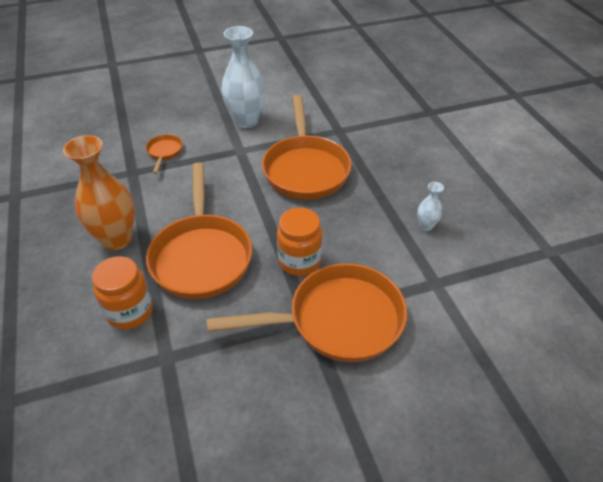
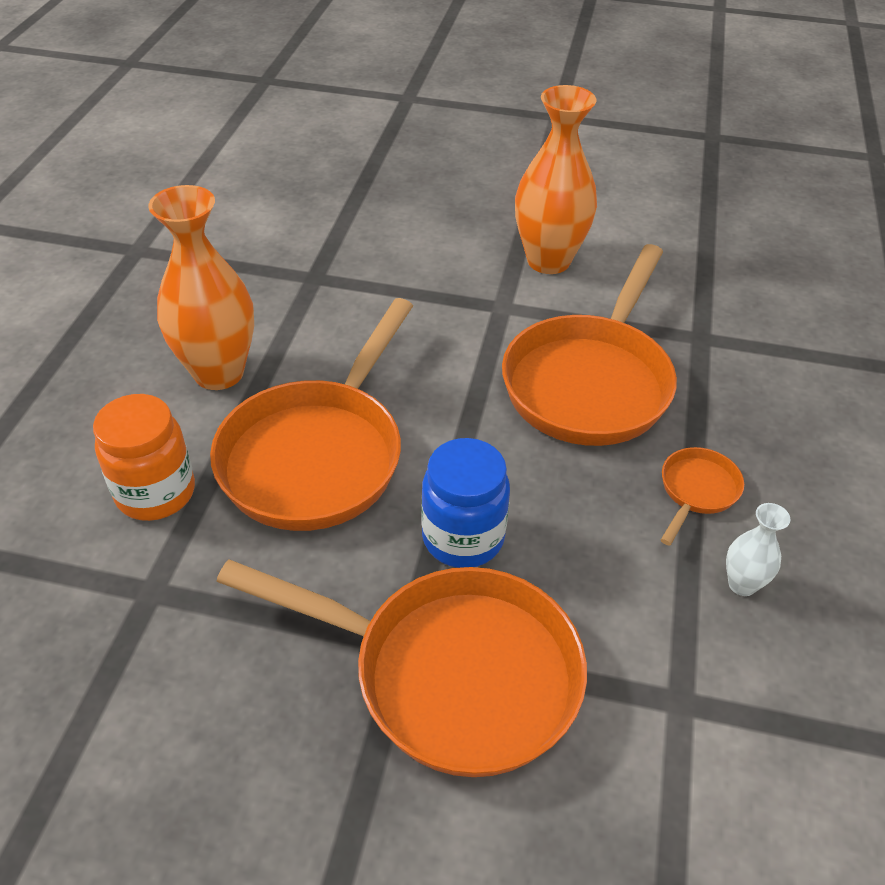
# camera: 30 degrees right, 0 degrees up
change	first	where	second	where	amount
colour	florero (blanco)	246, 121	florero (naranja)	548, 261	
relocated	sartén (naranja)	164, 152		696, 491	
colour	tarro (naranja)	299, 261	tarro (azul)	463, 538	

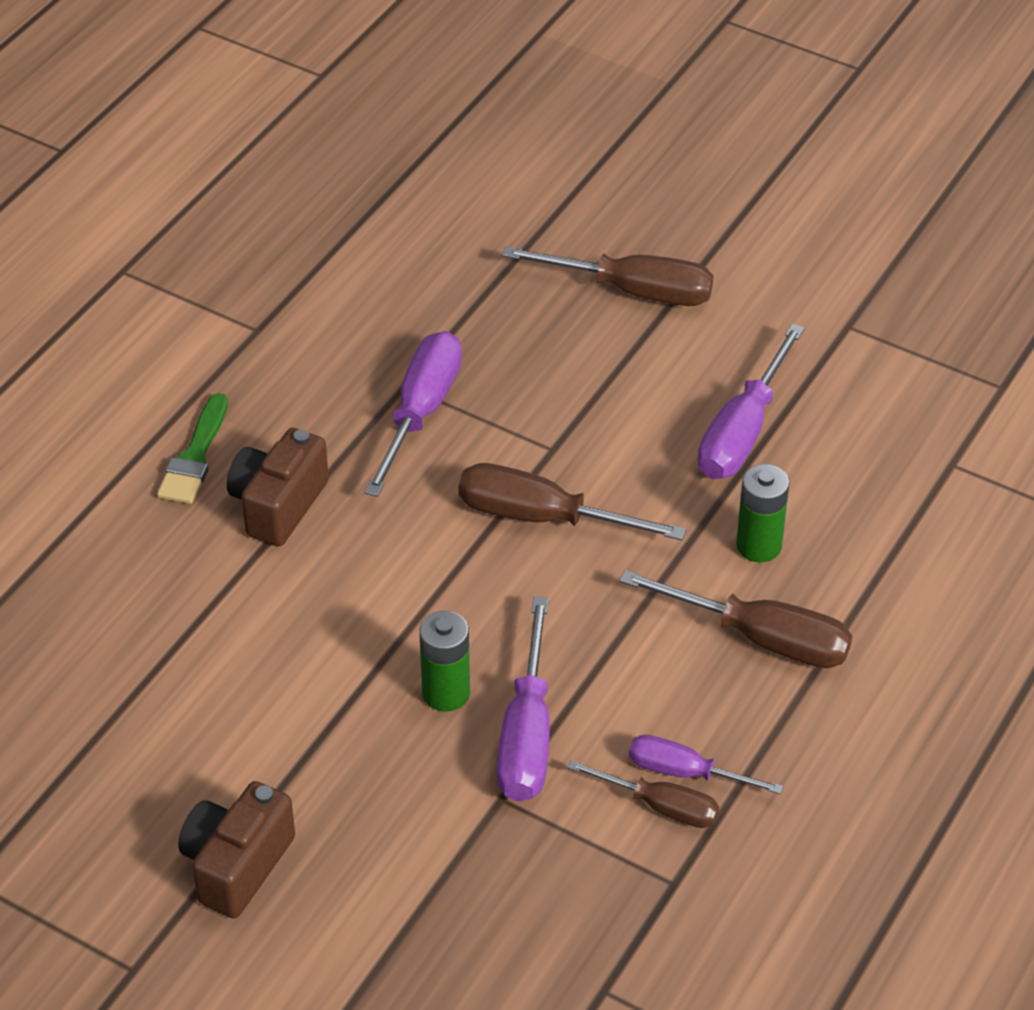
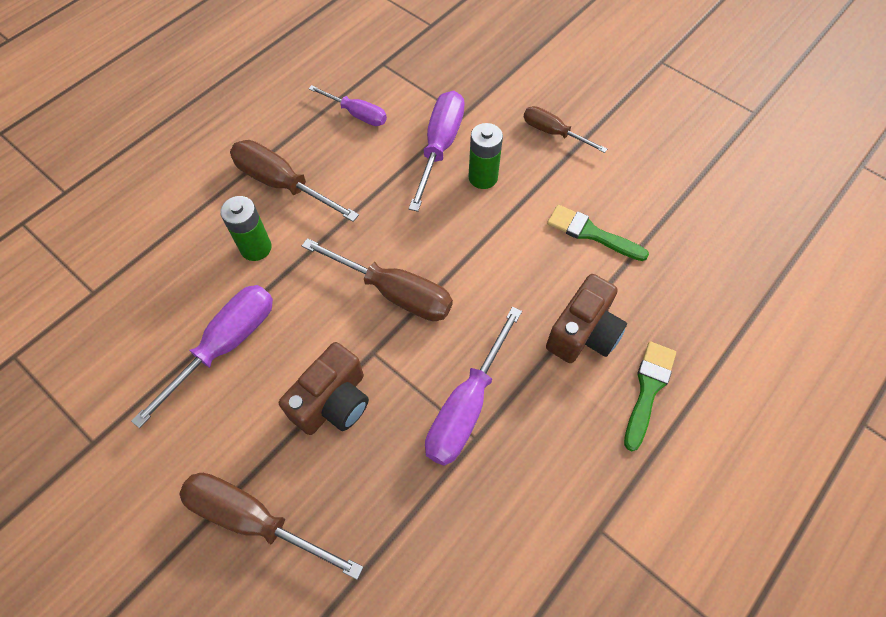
# camera: 170 degrees left, 15 degrees up
change	first	where	second	where	amount
relocated	destornillador (marrón)	661, 806		553, 132	
relocated	cámara (marrón)	237, 865		333, 402	
appeared			pincel (verde)	591, 233	

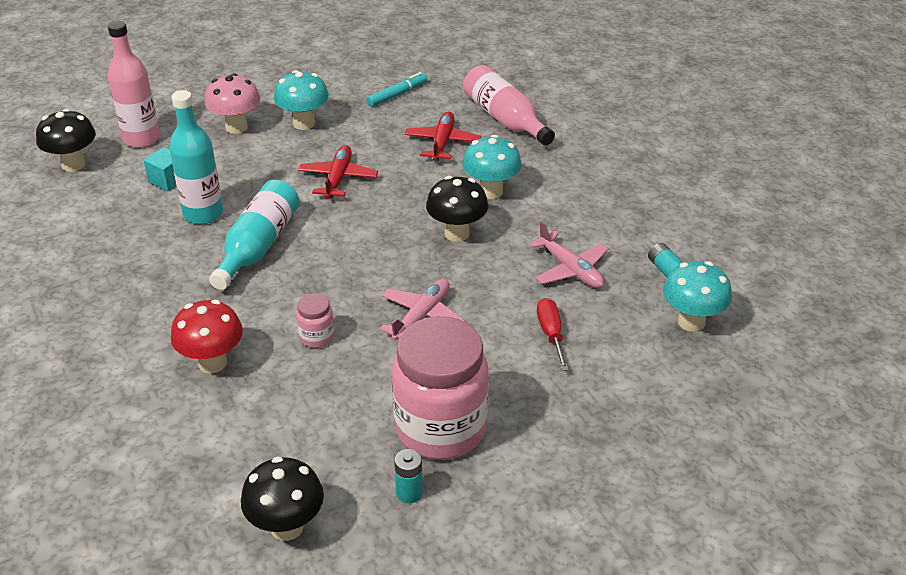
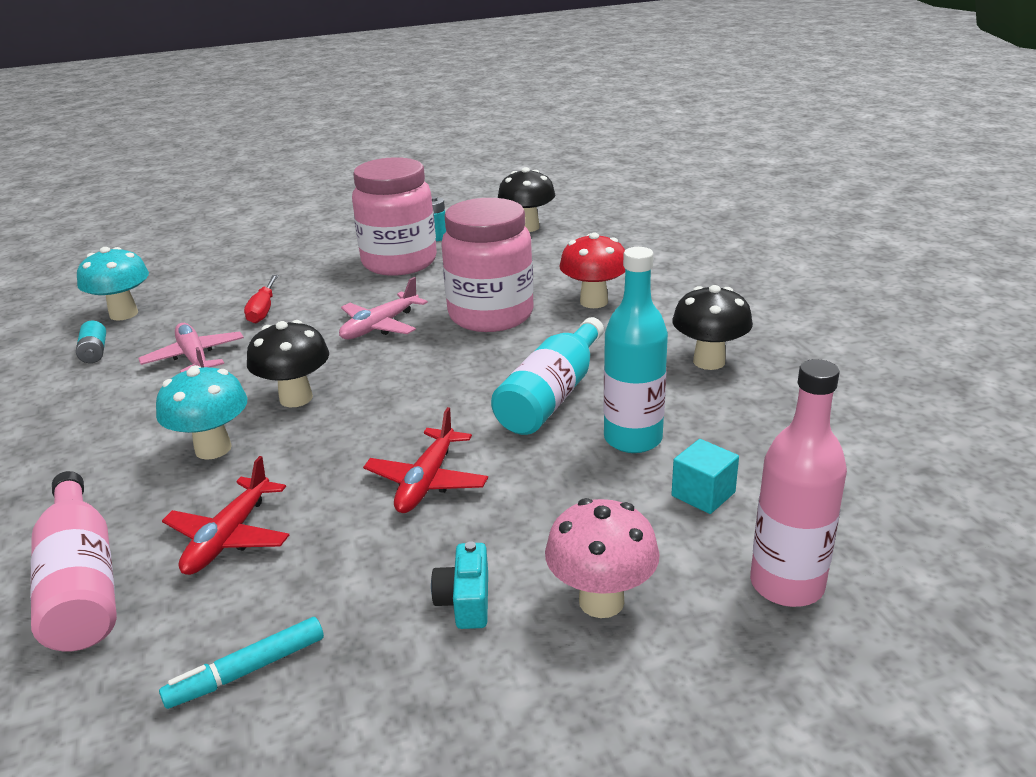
# camera: 170 degrees left, 10 degrees down
change	first	where	second	where	amount
exchanged	seta (turquesa)	304, 123	cámara (turquesa)	465, 601	
relocated	seta (negro)	73, 164		709, 361	
size	tarro (rosa)	316, 337		491, 315	x2.37

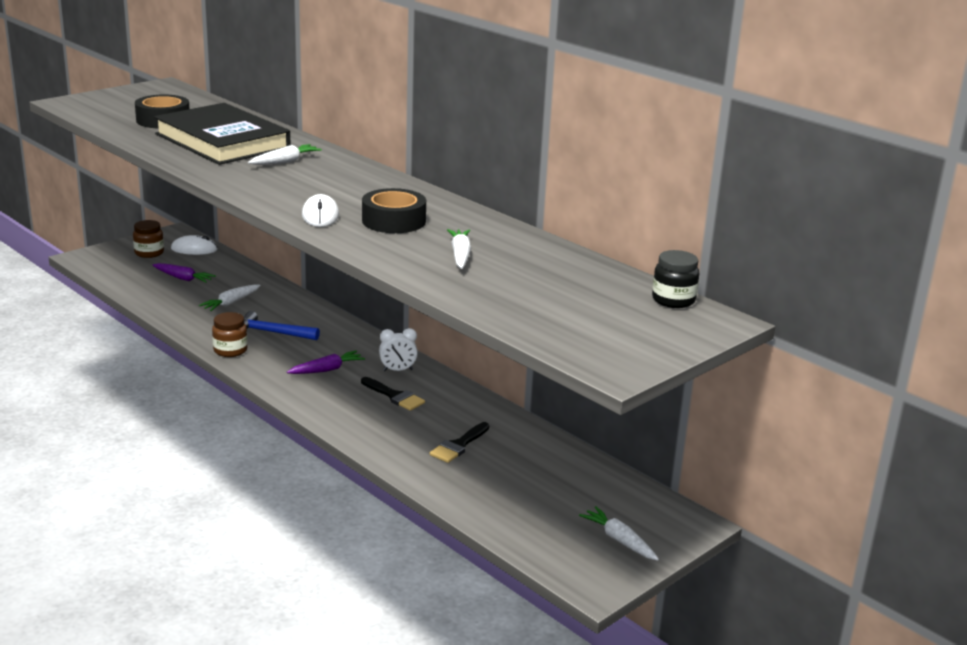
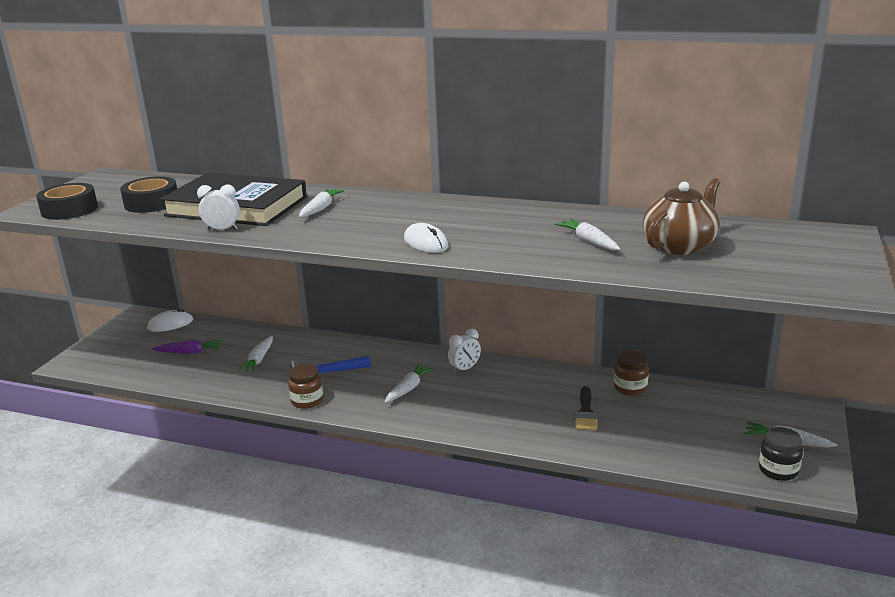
# camera: 25 degrees left, 0 degrees up
change	first	where	second	where	amount
relocated	cinta adhesiva (negro)	394, 221		69, 209	
relocated	tarro (marrón)	149, 253		630, 388	
relocated	tarro (negro)	673, 300		778, 470	
colour	zanahoria (morado)	327, 370	zanahoria (blanco)	408, 388	
missing	pincel (negro)	394, 396			
appeared			tetera (marrón)	680, 246	
appeared			despertador (blanco)	222, 230	

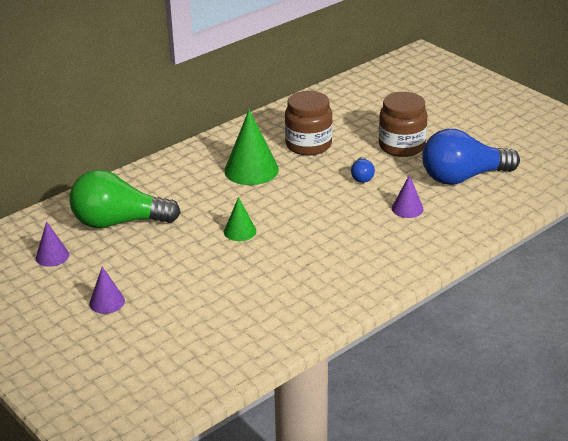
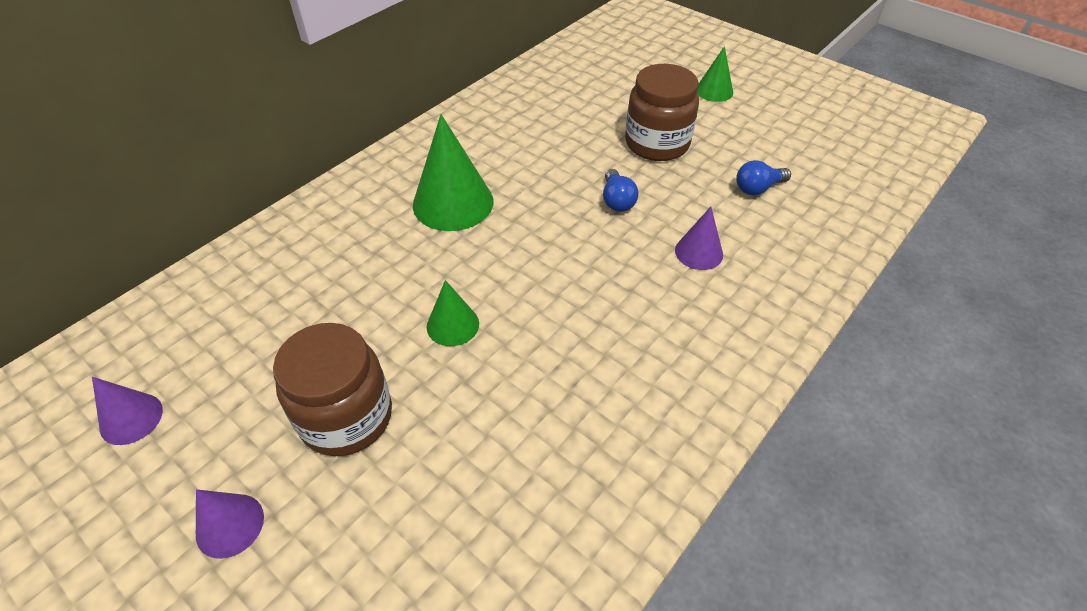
# camera: 10 degrees left, 15 degrees up
change	first	where	second	where	amount
relocated	tarro (marrón)	308, 145		346, 417	
size	bombilla (azul)	463, 177		757, 188	x0.43
missing	bombilla (verde)	118, 222			
appeared			cono (verde)	714, 91	

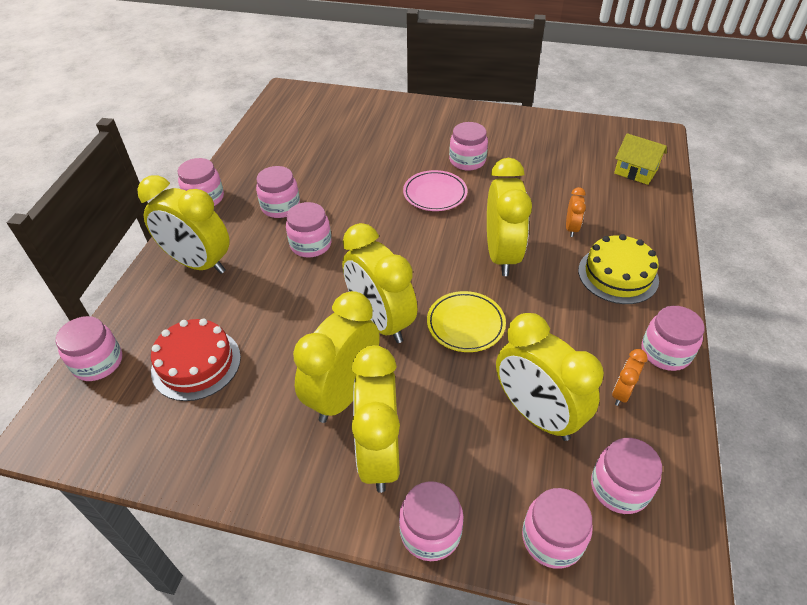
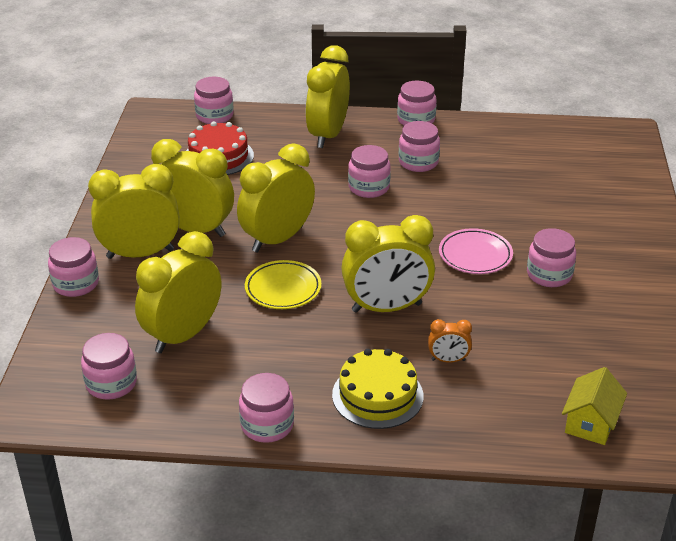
# camera: 80 degrees right, 10 degrees down
change	first	where	second	where	amount
missing	despertador (naranja)	621, 393			
missing	tarro (rosa)	552, 538			

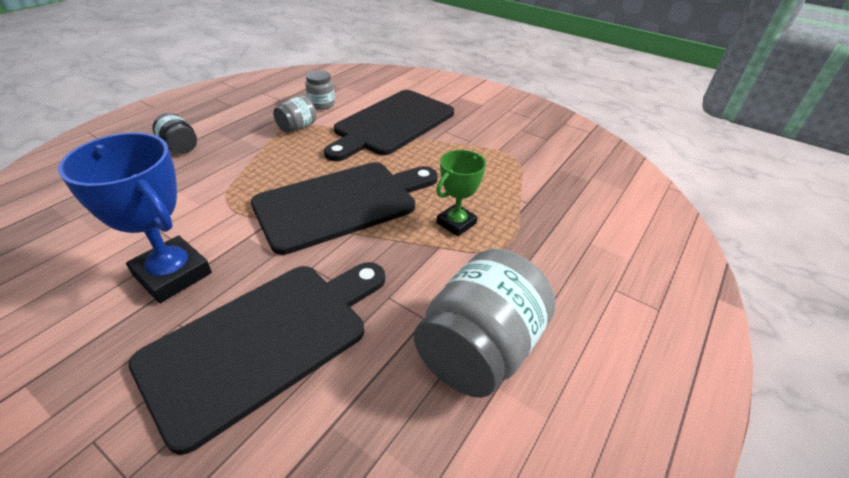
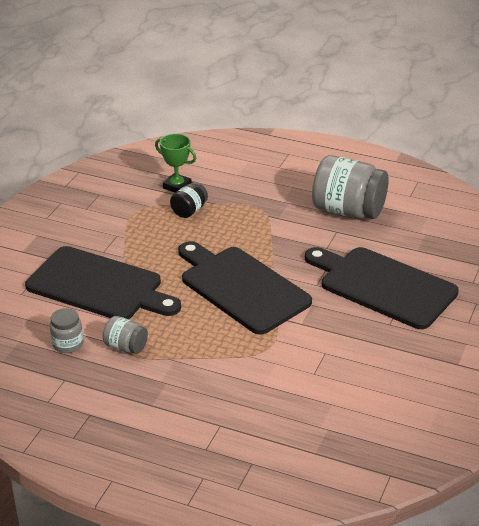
# camera: 100 degrees left, 5 degrees down
change	first	where	second	where	amount
relocated	tarro (negro)	180, 147		189, 210	
missing	trofeo (azul)	172, 274			
relocated	trofeo (verde)	456, 223		177, 186	

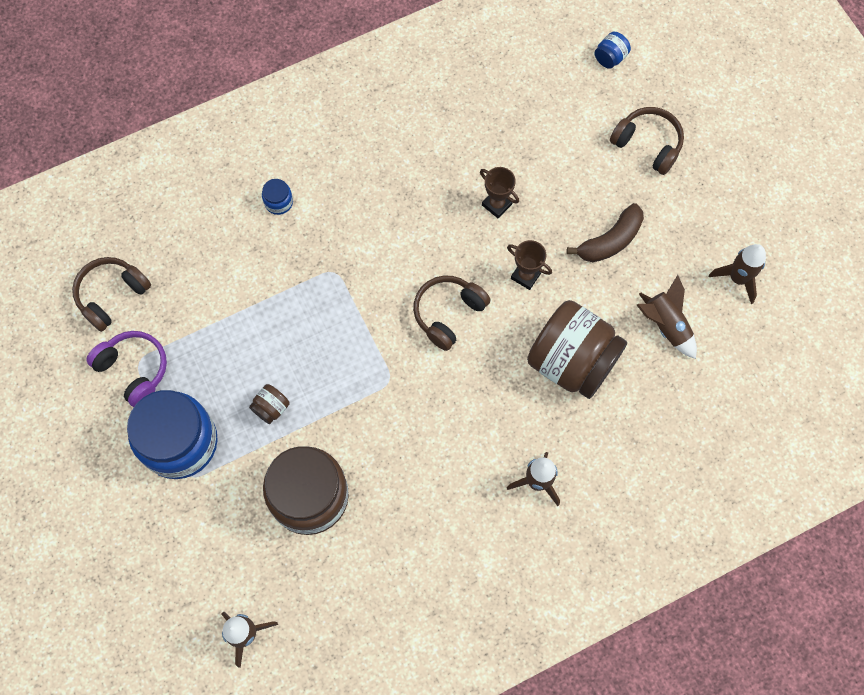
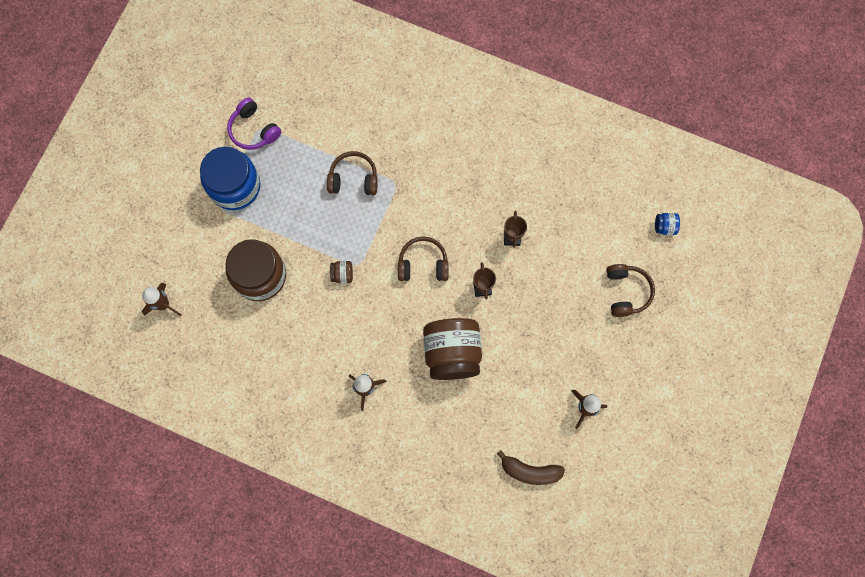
# camera: 50 degrees right, 5 degrees up
change	first	where	second	where	amount
missing	tarro (azul)	278, 202			
relocated	plátano (marrón)	610, 241		530, 471	
relocated	auriculares (marrón)	112, 295		353, 179	
missing	cohete (marrón)	665, 325			
spun	auriculares (morado)	134, 370		254, 130	135 degrees clockwise
relocated	tarro (marrón)	271, 408		342, 274	

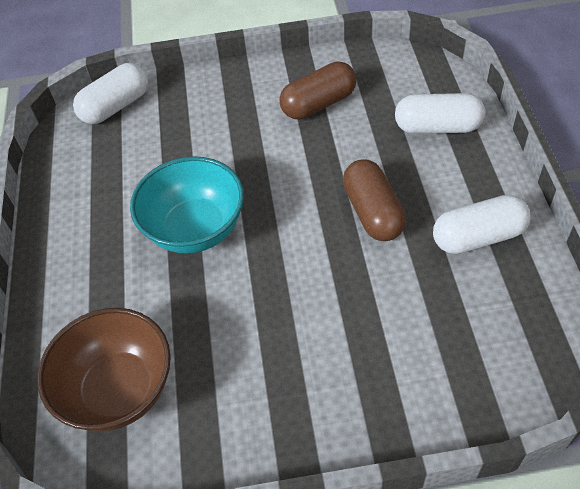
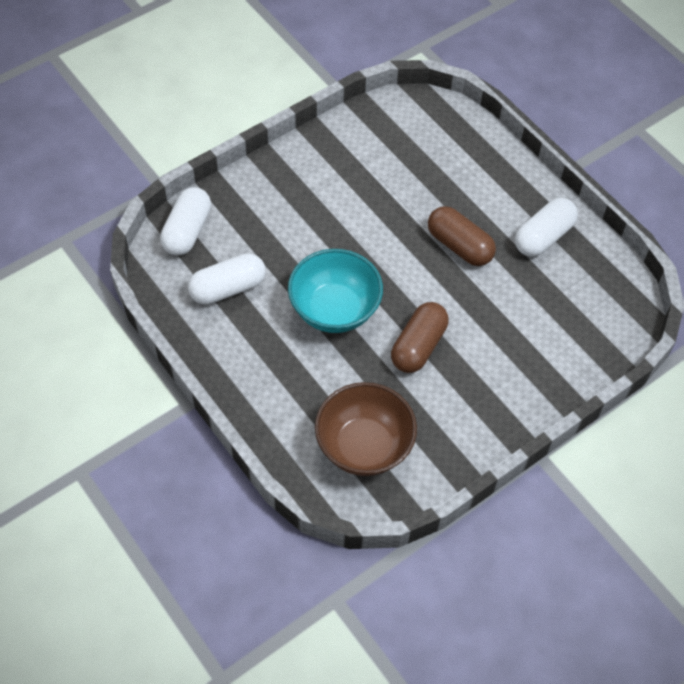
# camera: 35 degrees left, 5 degrees up
change	first	where	second	where	amount
relocated	cápsula (marrón)	318, 104		418, 346	
relocated	cápsula (blanco)	437, 127		228, 288	

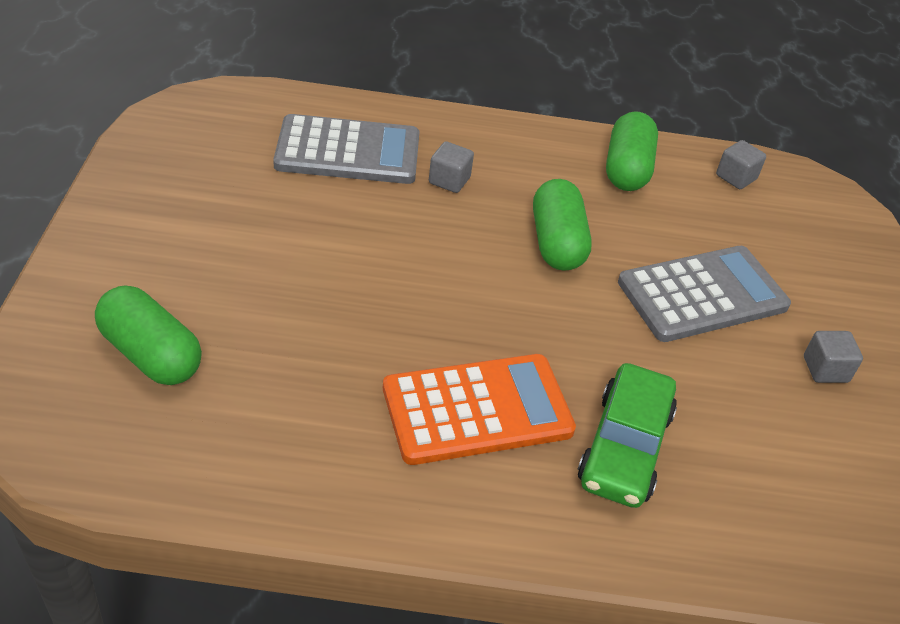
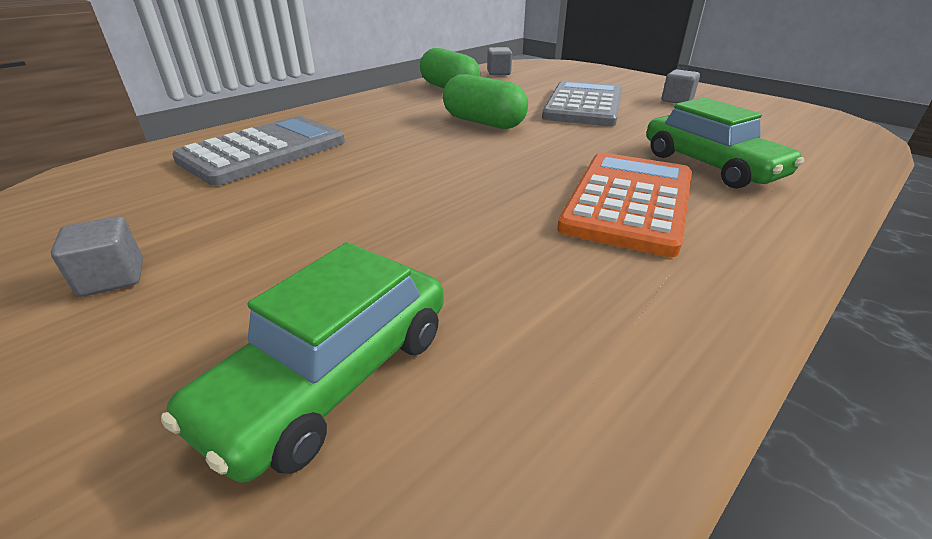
# camera: 45 degrees left, 10 degrees down
change	first	where	second	where	amount
relocated	cubo (gris)	449, 180		112, 278	
exchanged	cápsula (verde)	151, 354	coche (verde)	332, 376	

